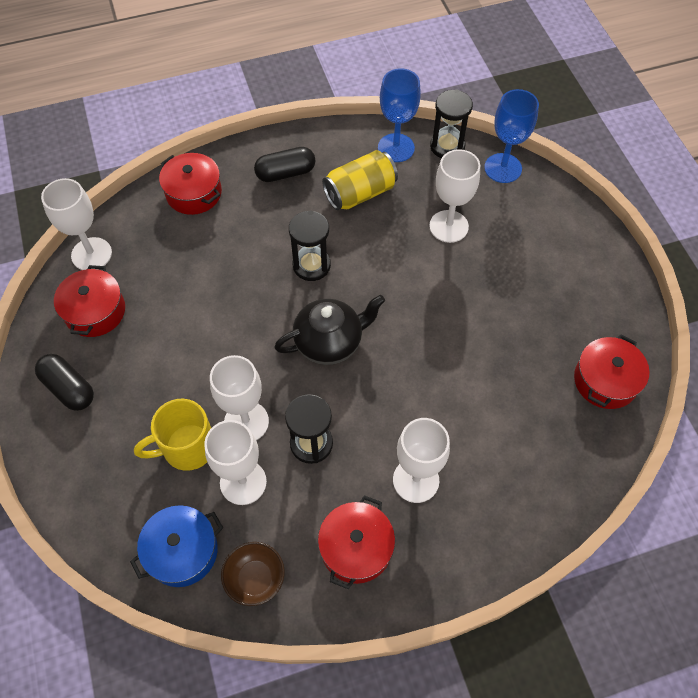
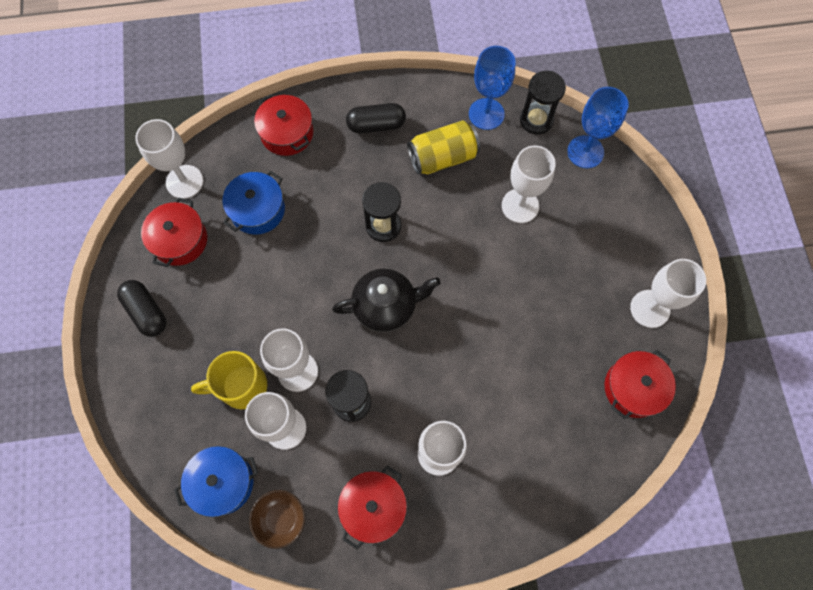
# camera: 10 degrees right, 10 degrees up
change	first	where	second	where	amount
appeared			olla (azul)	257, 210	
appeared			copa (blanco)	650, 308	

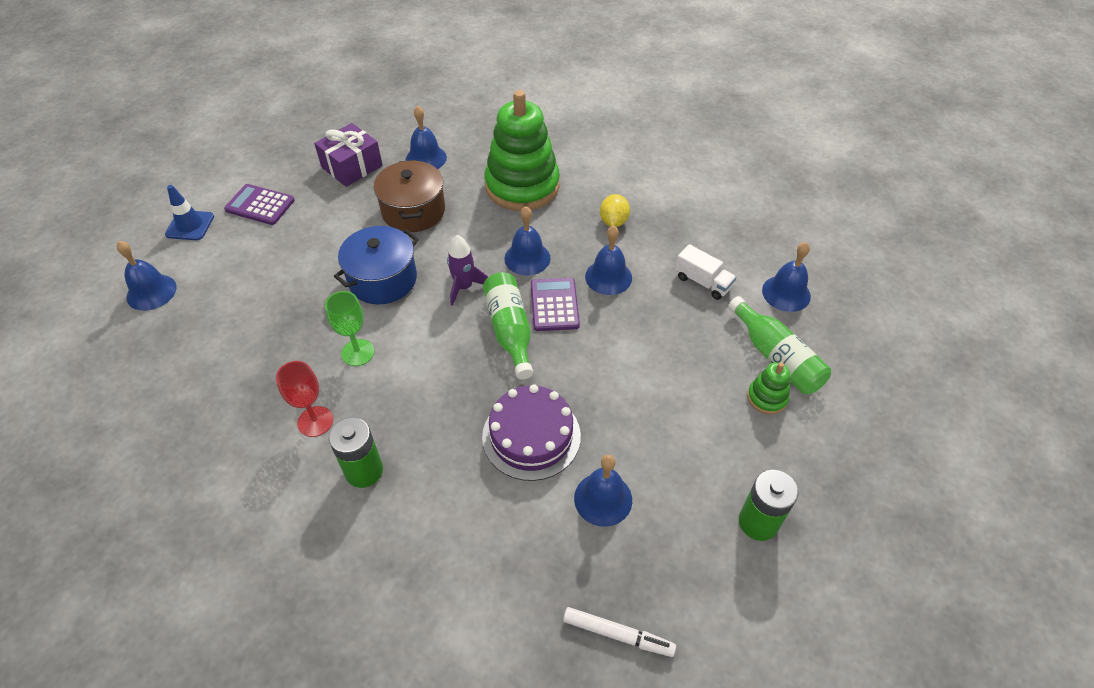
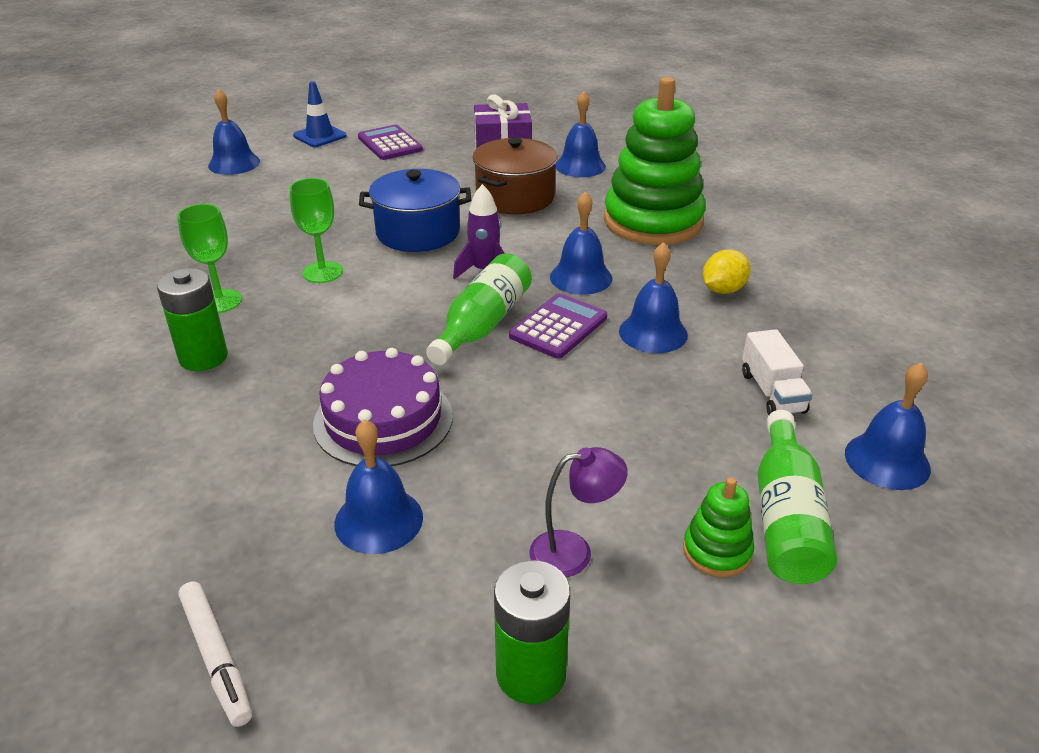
# camera: 40 degrees right, 15 degrees down
change	first	where	second	where	amount
colour	copa (rojo)	315, 421	copa (verde)	220, 301	
appeared			lámpara (morado)	574, 552	

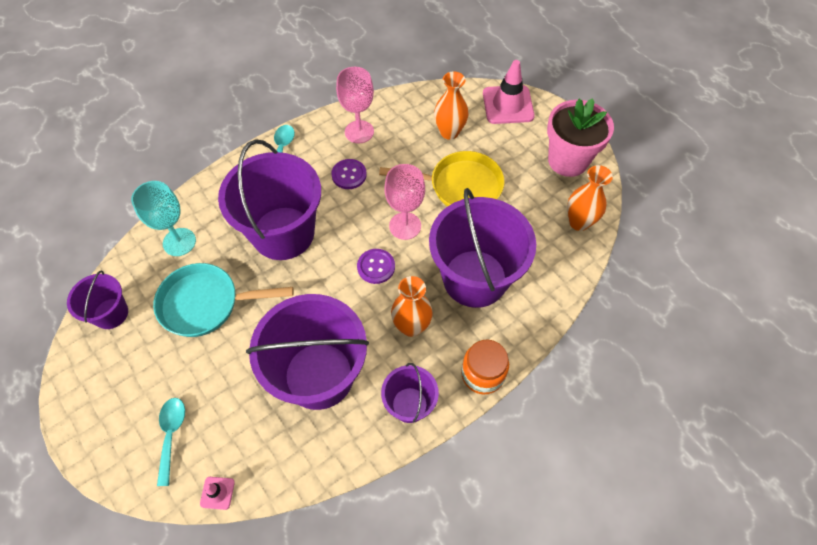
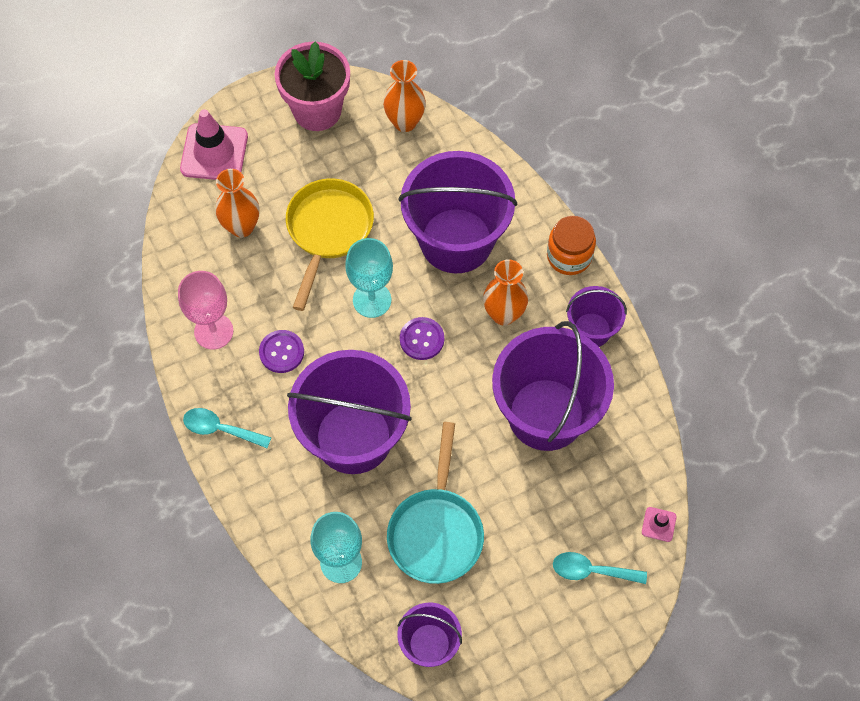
# camera: 80 degrees left, 5 degrees up
change	first	where	second	where	amount
colour	copa (rosa)	405, 226	copa (turquesa)	372, 300	

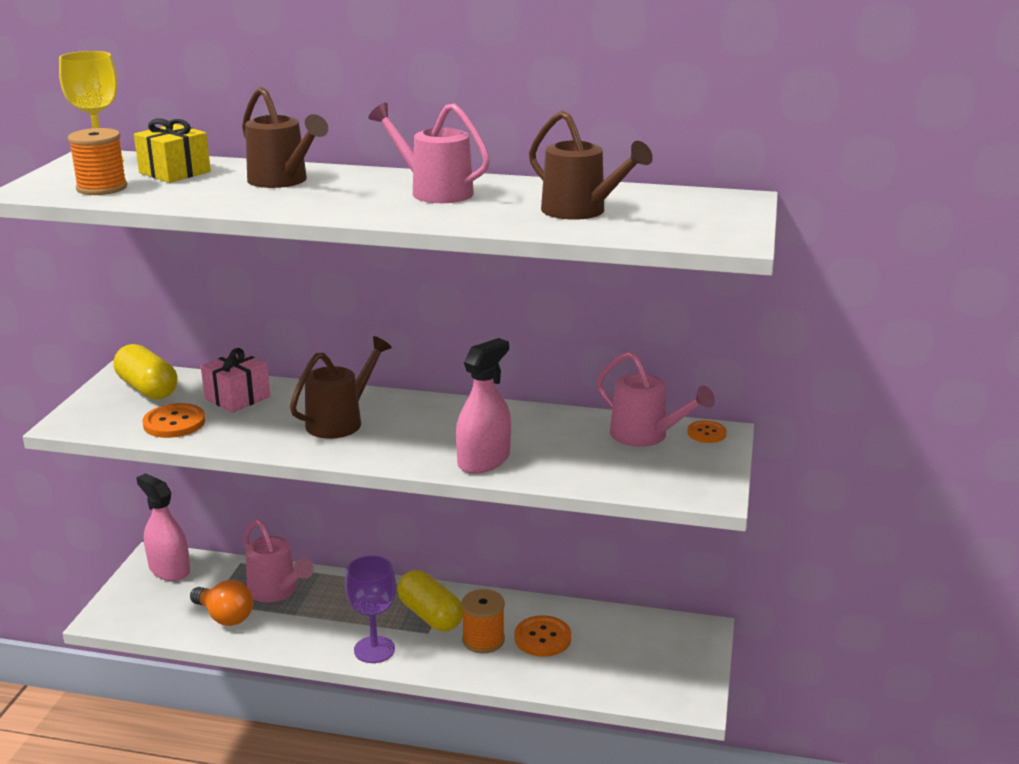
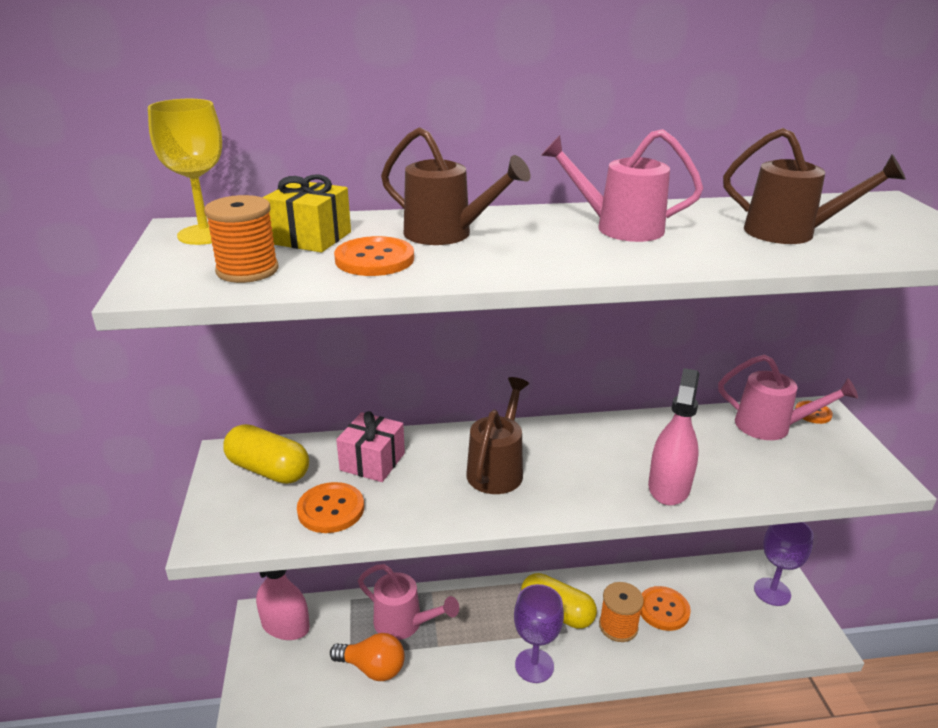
# camera: 20 degrees left, 5 degrees up
change	first	where	second	where	amount
appeared			botón (naranja)	374, 259	
appeared			copa (morado)	772, 592	

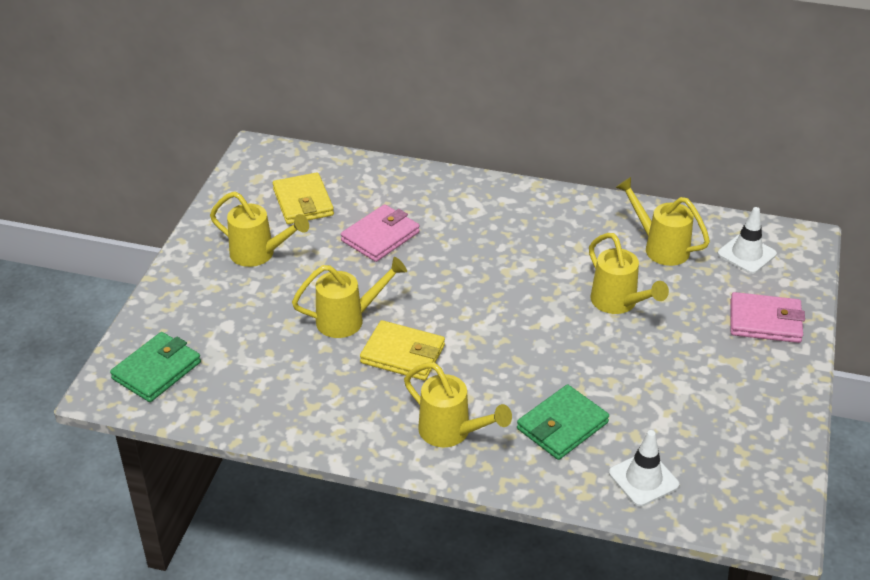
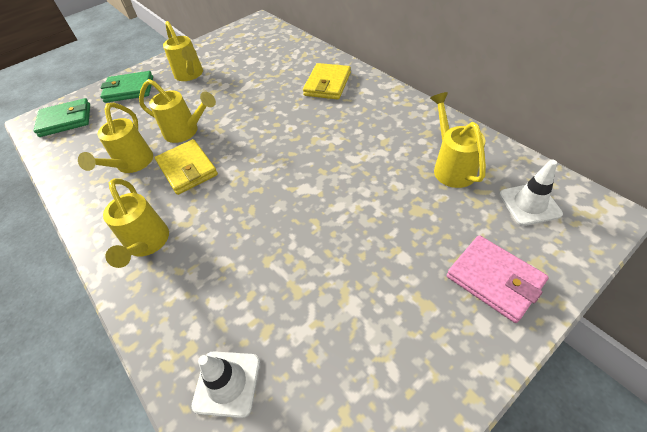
# camera: 40 degrees right, 10 degrees up
change	first	where	second	where	amount
relocated	cartera (amarillo)	303, 202		327, 84	
missing	cartera (rosa)	380, 237			
relocated	regadera (amarillo)	619, 304		132, 165	
relocated	cartera (verde)	562, 426		129, 90	

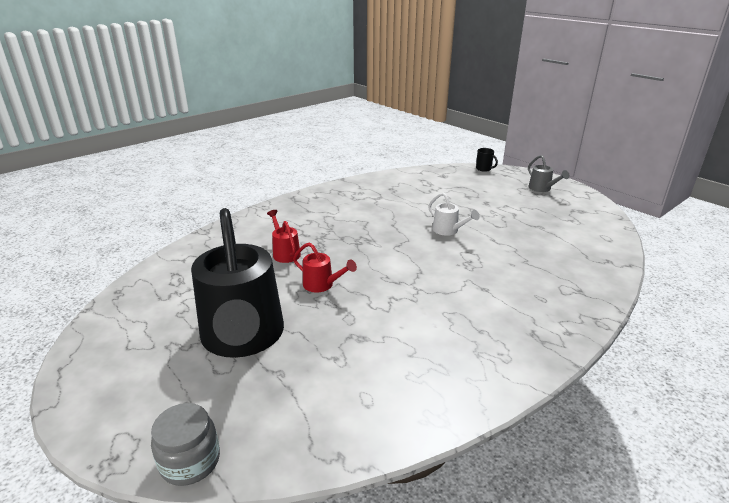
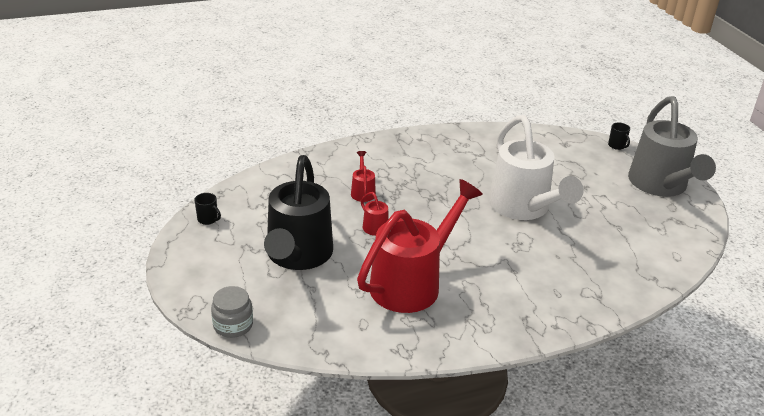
# camera: 20 degrees right, 5 degrees up
change	first	where	second	where	amount
size	regadera (gris)	542, 189		660, 185	x2.42
size	regadera (blanco)	448, 231		523, 208	x2.42
appeared			regadera (rojo)	412, 283	
appeared			taza (negro)	208, 219	

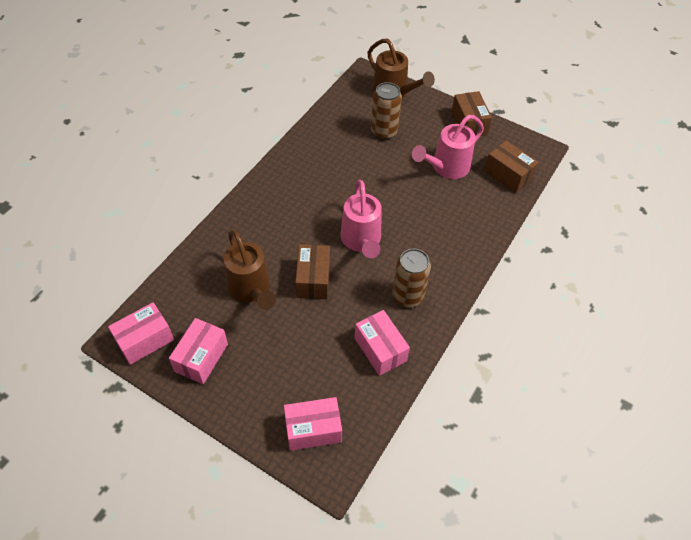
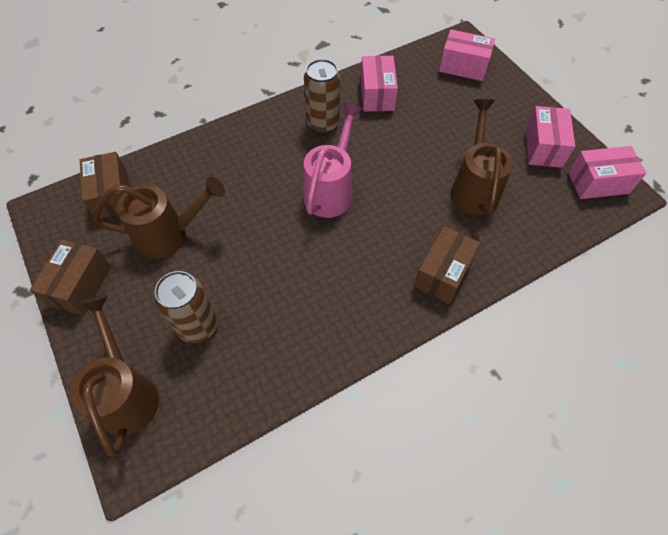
# camera: 150 degrees left, 5 degrees up
change	first	where	second	where	amount
colour	regadera (rosa)	446, 167	regadera (marrón)	169, 235	
relocated	caja (marrón)	313, 279		443, 273	
spun	caja (rosa)	201, 358		543, 147	45 degrees counterclockwise

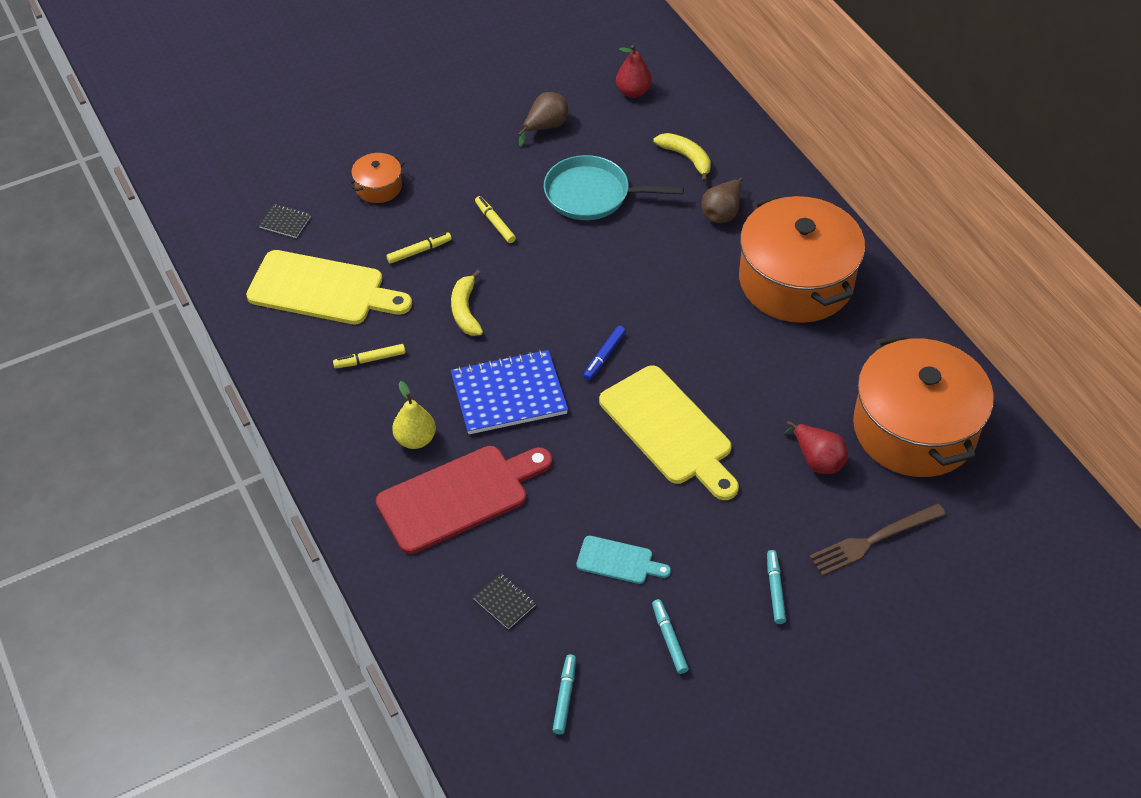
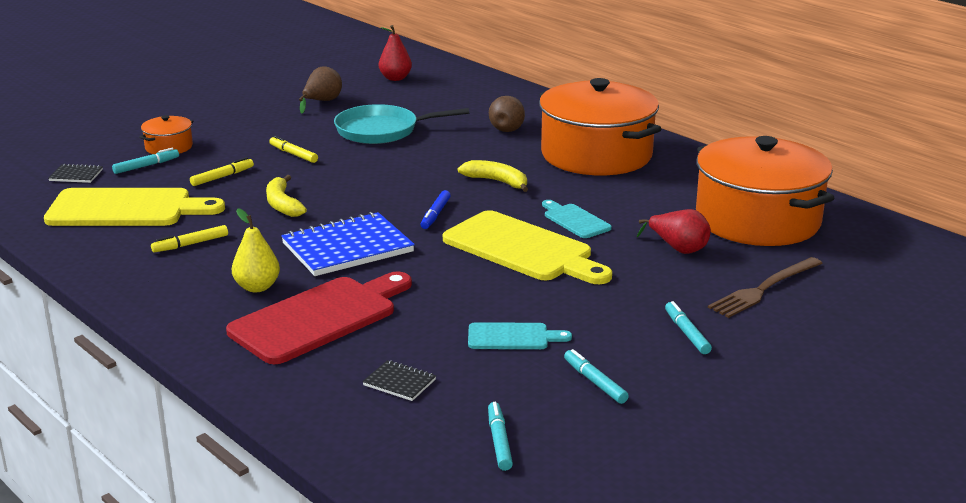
# camera: 15 degrees left, 25 degrees down
change	first	where	second	where	amount
relocated	plátano (amarillo)	686, 158		497, 181	
appeared			rotulador (turquesa)	146, 166	
appeared			tabla de cortar (turquesa)	575, 220	

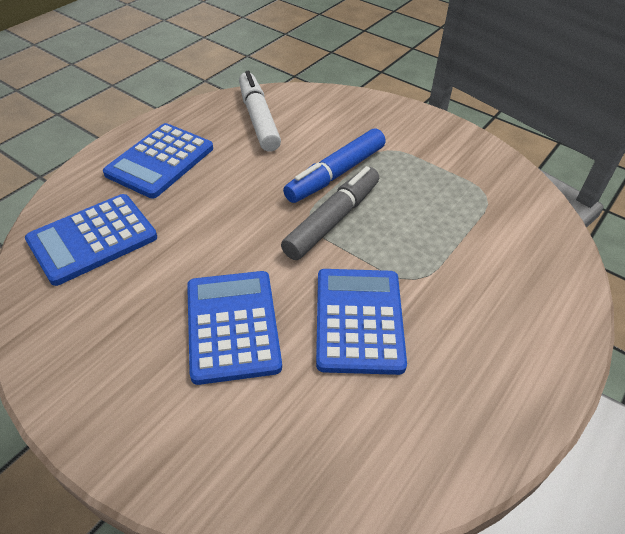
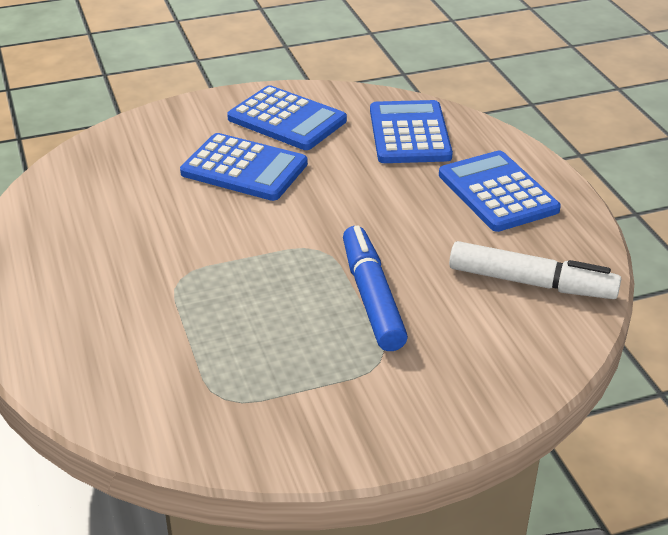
# camera: 125 degrees right, 10 degrees down
change	first	where	second	where	amount
missing	rotulador (gris)	333, 220			
relocated	calculadora (azul)	359, 320		287, 119	

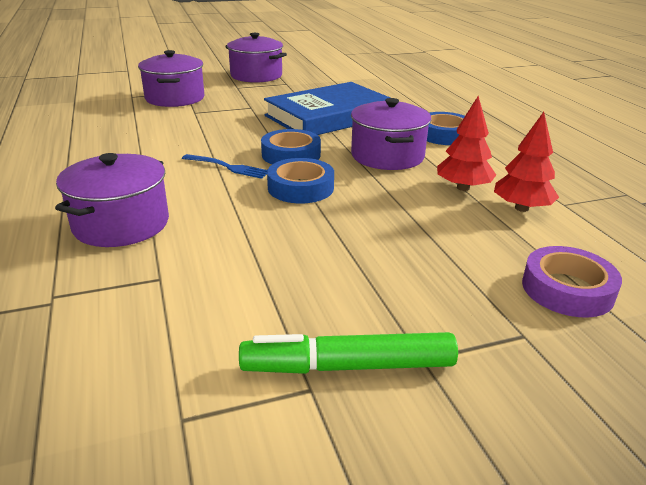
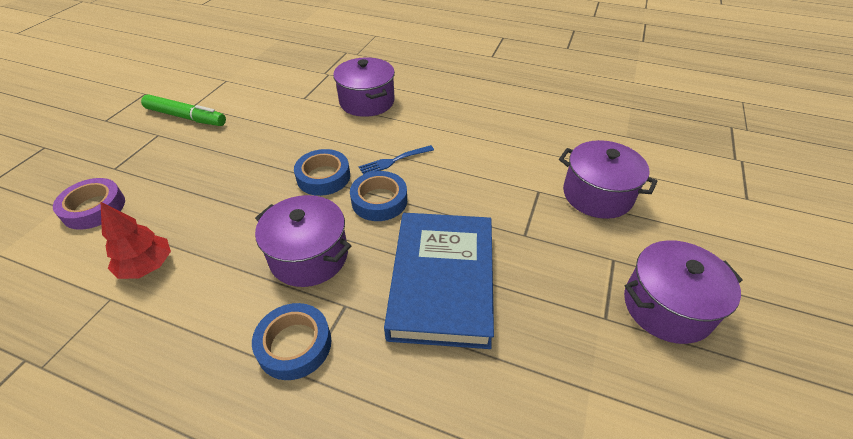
# camera: 130 degrees right, 15 degrees up
change	first	where	second	where	amount
missing	árbol (rojo)	463, 188			
spun	rotulador (verde)	348, 366		186, 117	75 degrees clockwise

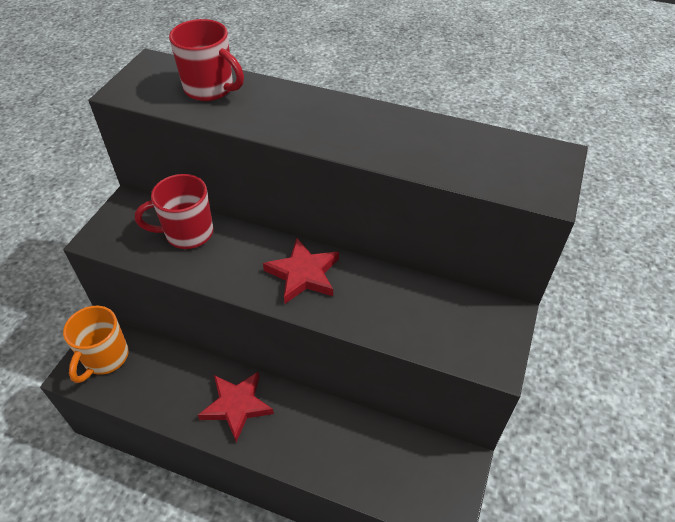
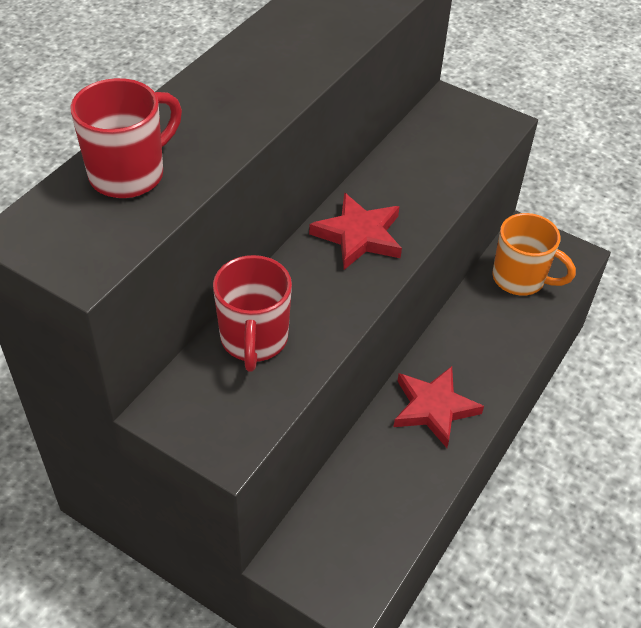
# camera: 80 degrees left, 0 degrees up
change	first	where	second	where	amount
relocated	taza (naranja)	105, 358		520, 279	

